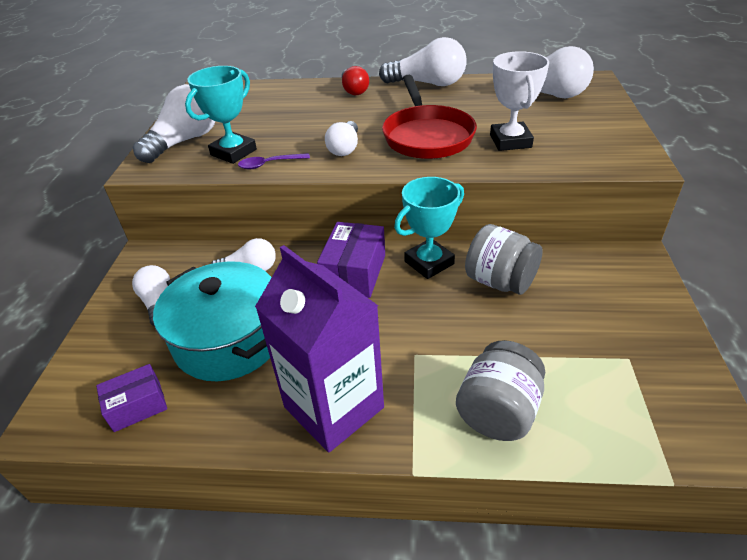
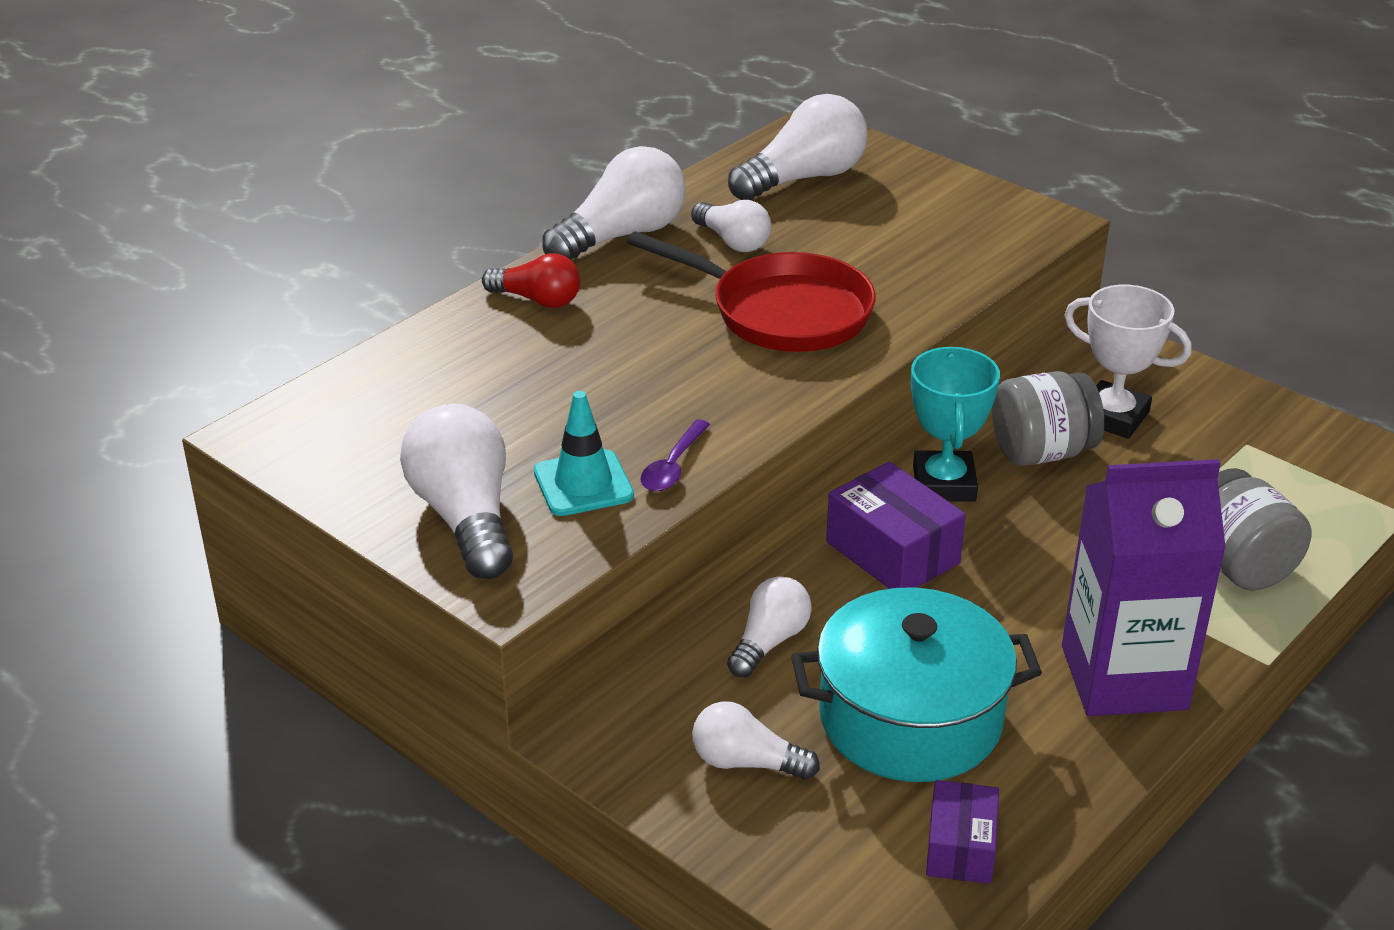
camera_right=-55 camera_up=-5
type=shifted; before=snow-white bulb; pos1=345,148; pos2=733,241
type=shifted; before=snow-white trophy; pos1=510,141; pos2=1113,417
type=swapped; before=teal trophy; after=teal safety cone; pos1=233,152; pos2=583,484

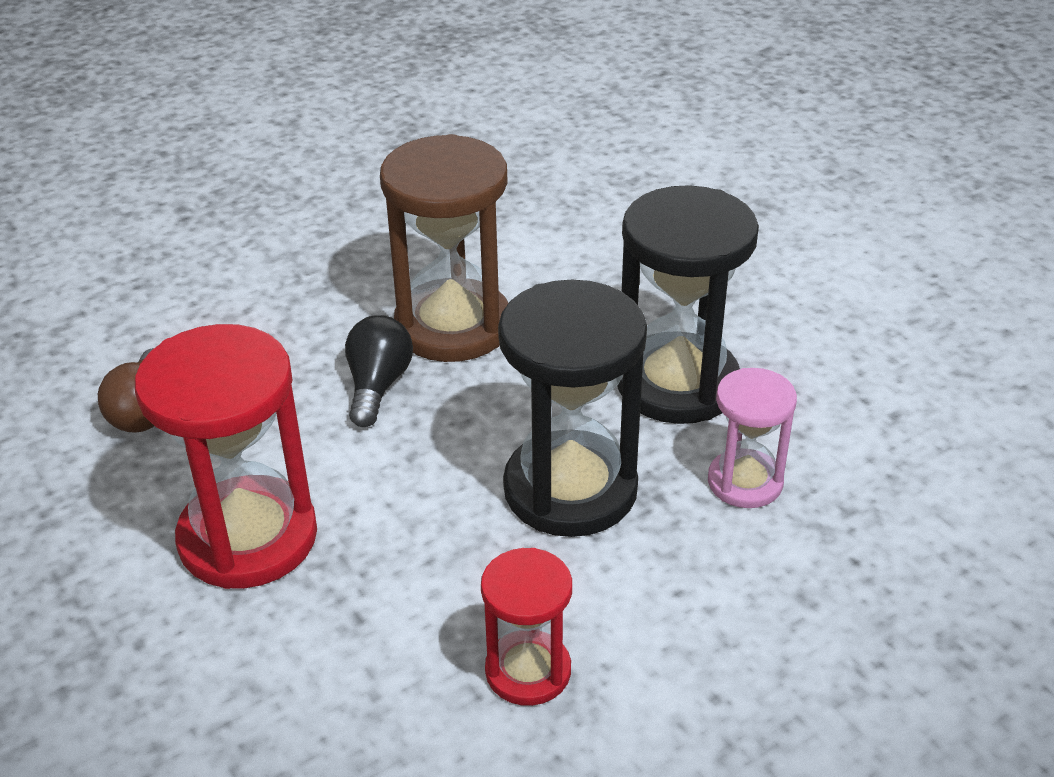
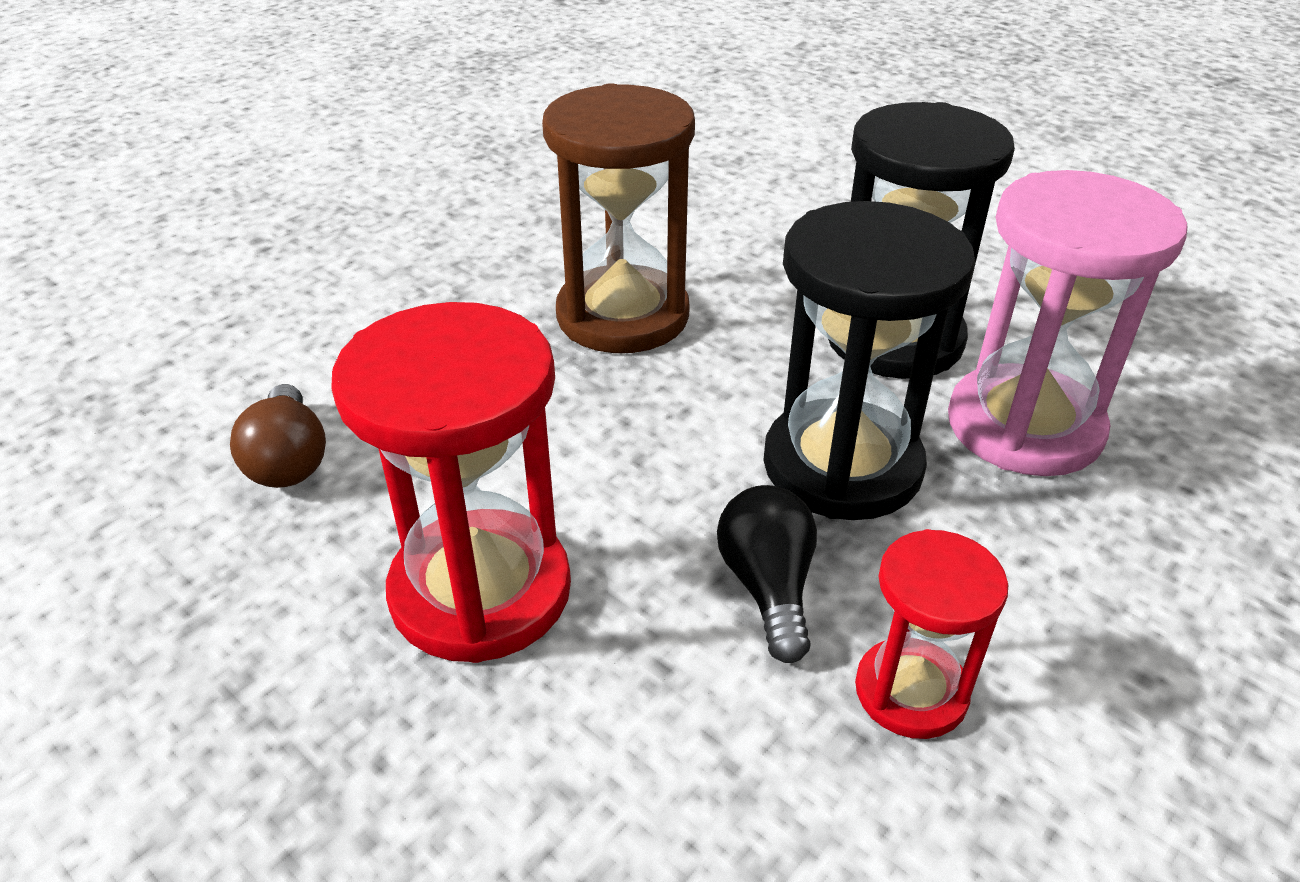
camera_right=-15 camera_up=0
type=shifted; before=ebony bulb; pos1=378,386; pos2=768,588
type=scaled; before=rosy sandglass; pos1=745,482; pos2=1024,426; scale=1.77

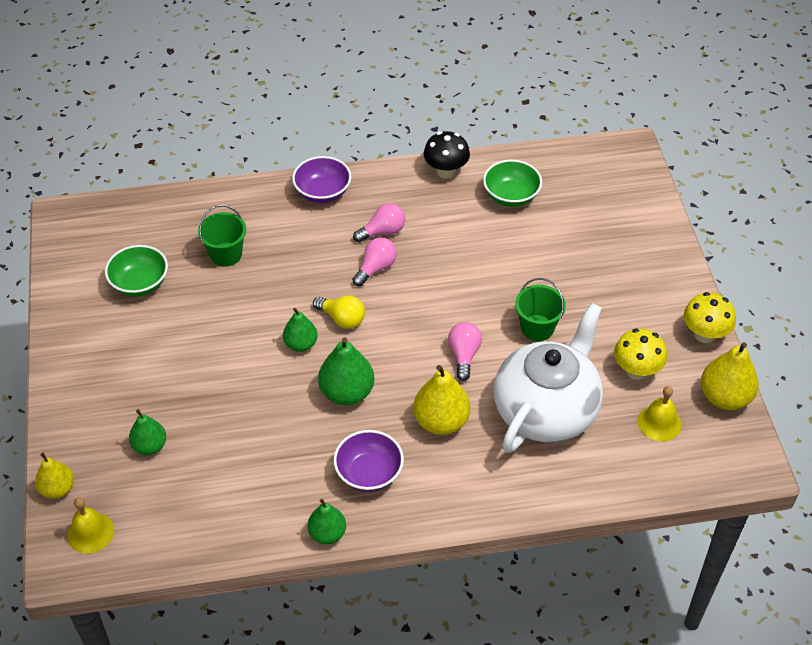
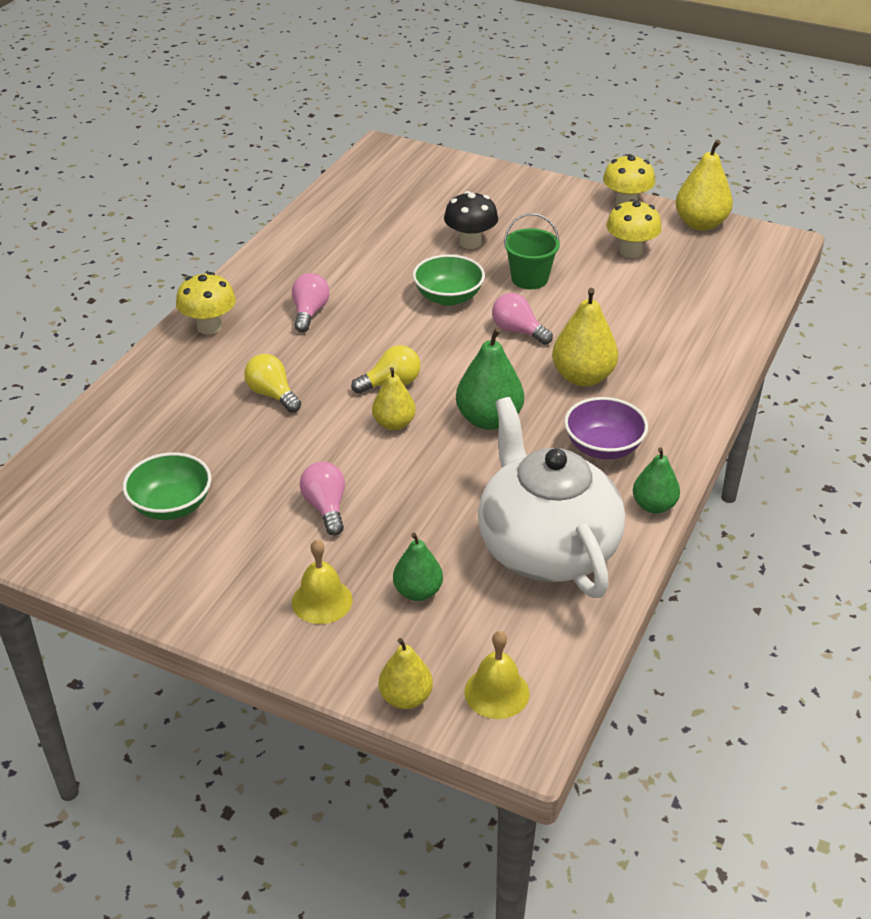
camera_right=-55 camera_up=-10
type=gone; before=green sand bucket; pos1=226,254
type=new; after=bright yellow bulb; pos2=272,394
type=shifted; before=rosy bulb; pos1=376,268; pos2=326,508
type=shifted; before=ebony fungus; pos1=446,171; pos2=470,242
type=shifted; before=green serving bowl; pos1=511,196; pos2=448,297
type=shifted; before=snow-white teapot; pos1=546,410; pos2=546,548
type=shifted; before=bright yellow bell; pos1=659,423; pos2=322,601
type=swapped; before=royal purple serving bowl; after=bright yellow fungus; pos1=322,192; pos2=209,327
type=repainted; before=green toy pear; after=bright yellow toy pear; pos1=301,344; pos2=394,424

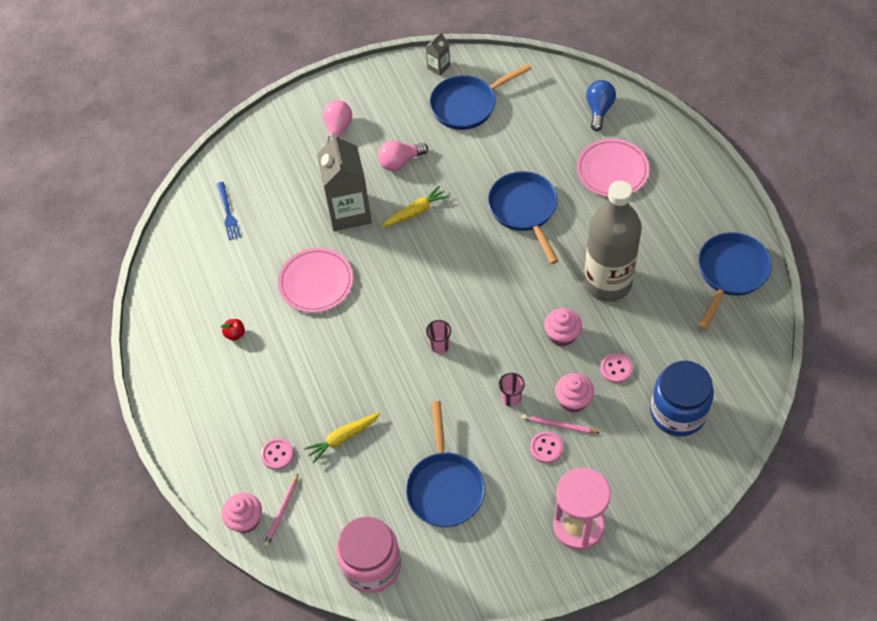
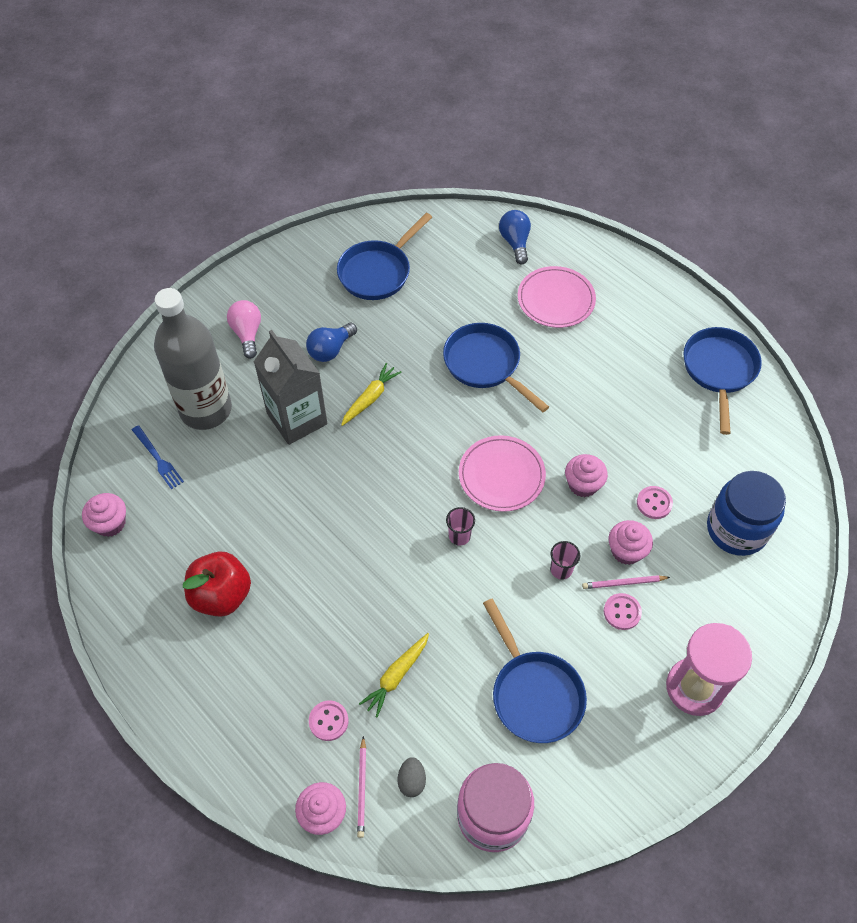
camera_right=-25 camera_up=0
type=gone; before=gray milk carton; pos1=438,67
type=new; after=rosy muffin; pos2=110,523
type=new; after=gray egg shape; pos2=411,781
type=shifted; before=rosy plate; pos1=316,282; pos2=501,475
type=shifted; before=gray flask; pos1=607,283; pos2=206,410
type=repainted; before=rosy bulb; after=blue bulb; pos1=400,162; pos2=330,350
type=scaled; before=scarlet toy apple; pos1=235,334; pos2=221,595; scale=2.38

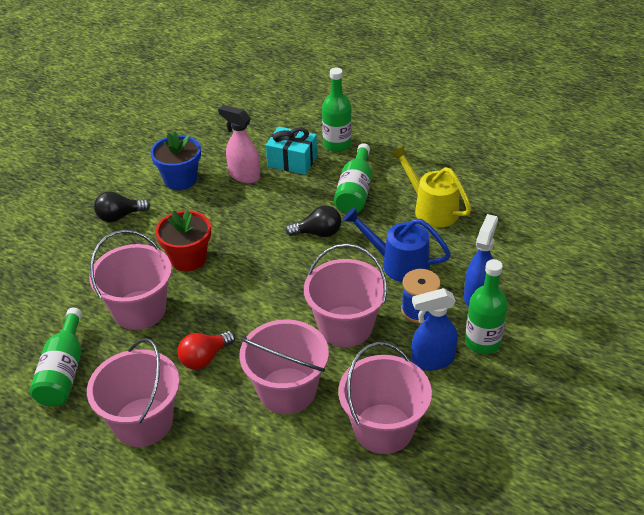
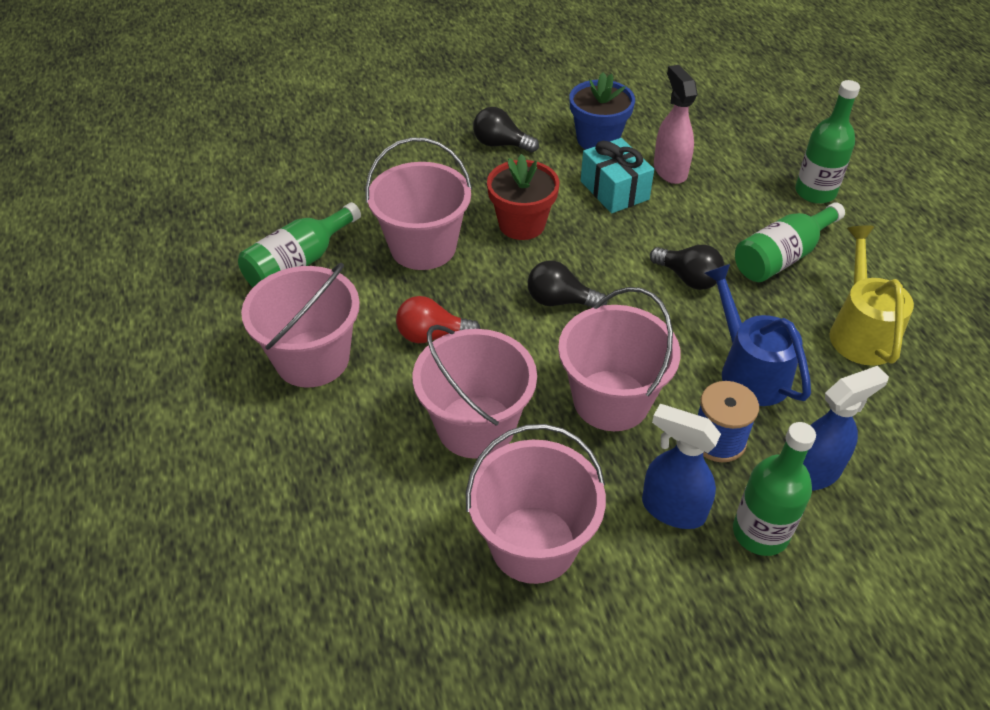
camera_right=40 camera_up=5
type=new; after=ebony bulb; pos2=560,301
type=shifted; before=teal present; pos1=292,161; pos2=614,190

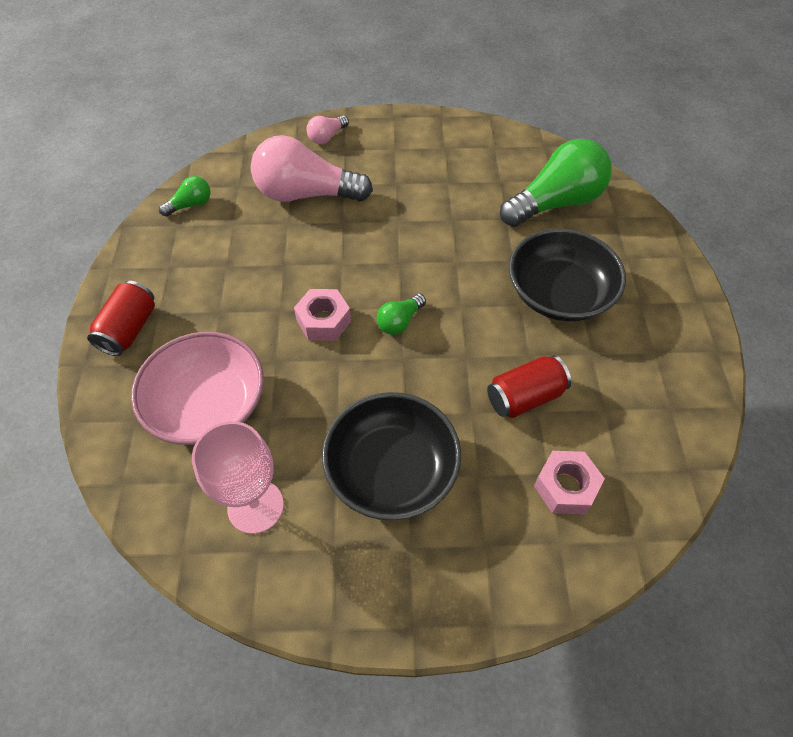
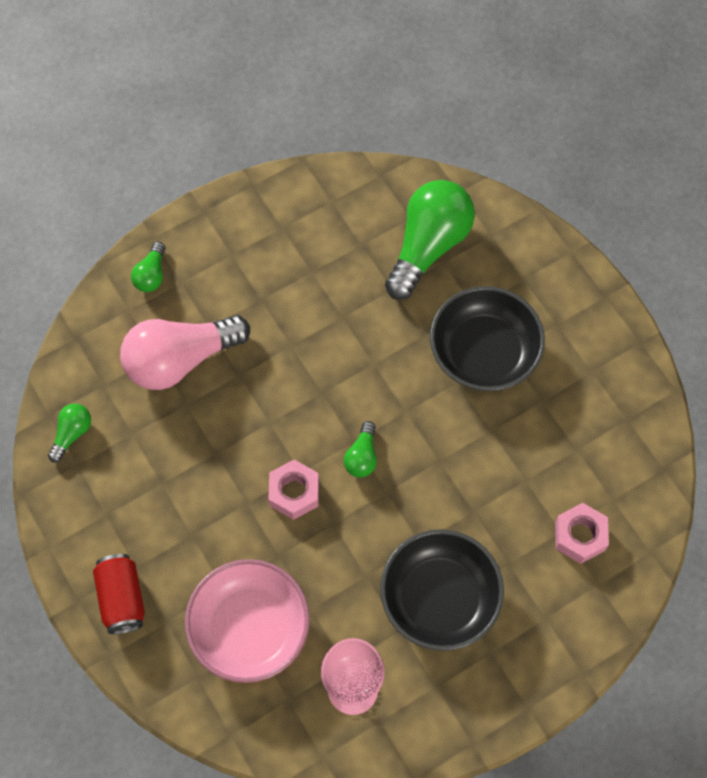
camera_right=-30 camera_up=10
type=gone; before=scarlet soda can; pos1=524,397
type=repainted; before=rosy bulb; after=green bulb; pos1=327,137; pos2=151,275

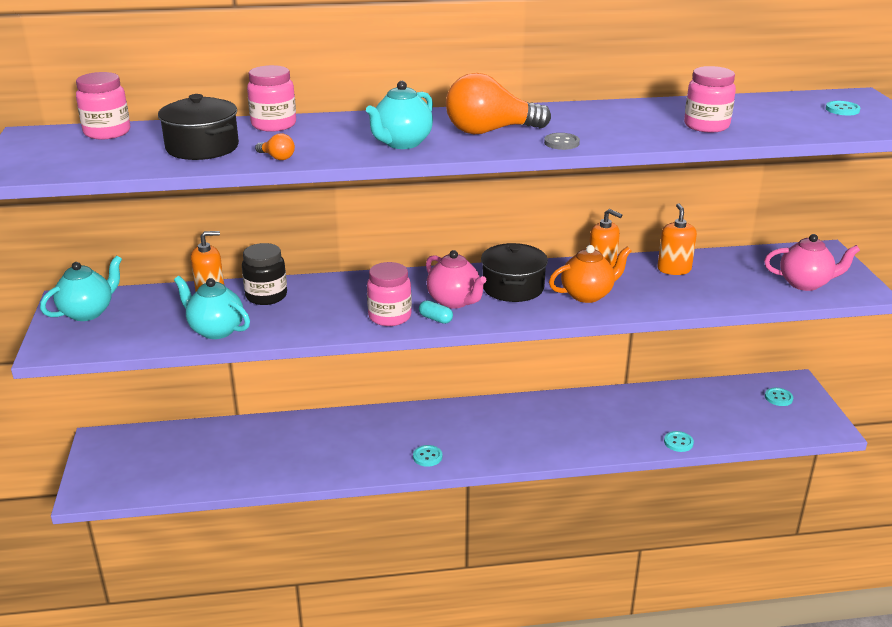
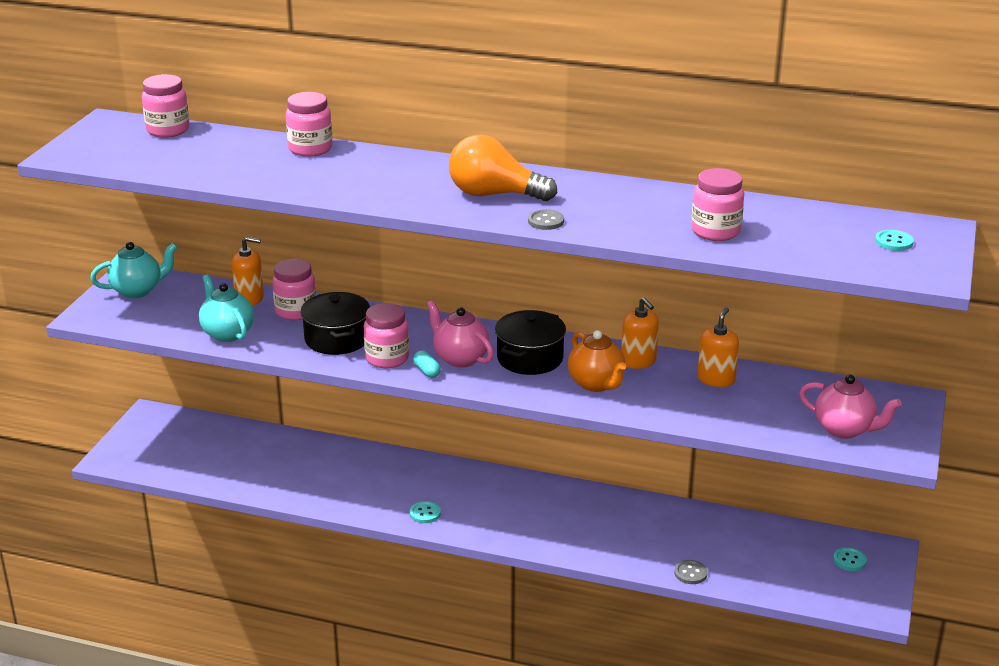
camera_right=25 camera_up=0
type=gone; before=bright orange bulb; pos1=277,157
type=gone; before=teal teapot; pos1=402,143
type=shifted; before=ebony stockpot; pos1=202,147; pos2=337,339
type=repainted; before=ebony preserve jar; after=rosy preserve jar; pos1=266,296; pos2=296,311
type=repainted; before=teal sewing button; after=gray sewing button; pos1=678,442; pos2=690,573
type=rotated; before=rosy teapot; pos1=454,301; pos2=460,358; turn=150
type=rotated; before=bright orange teapot; pos1=587,295; pos2=596,384; turn=60

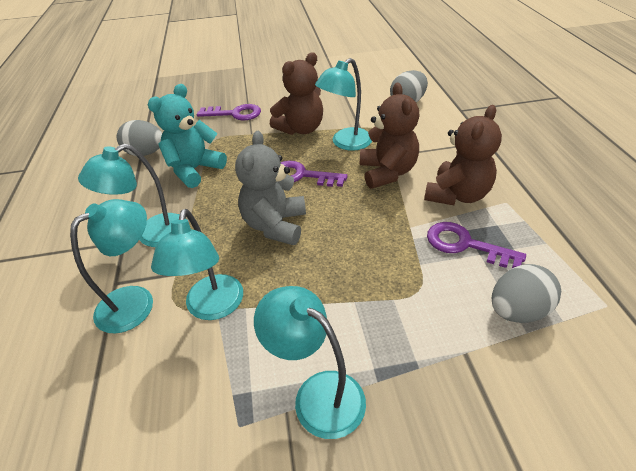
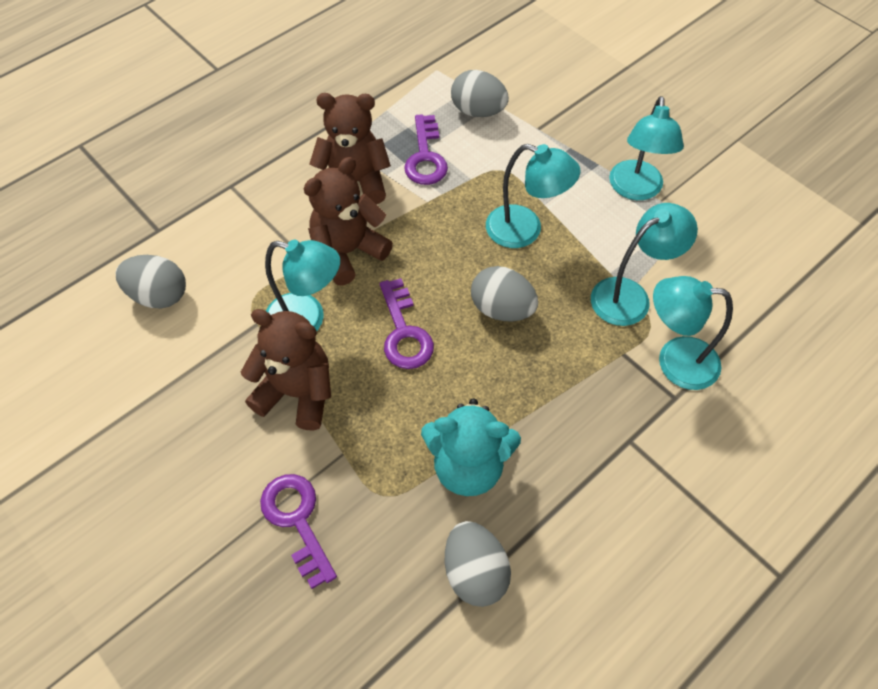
camera_right=-125 camera_up=15
type=shifted; before=teal lamp; pos1=152,235; pos2=525,230
type=swapped; before=gray teddy bear; after=gray egg shape; pos1=275,225; pos2=502,309

